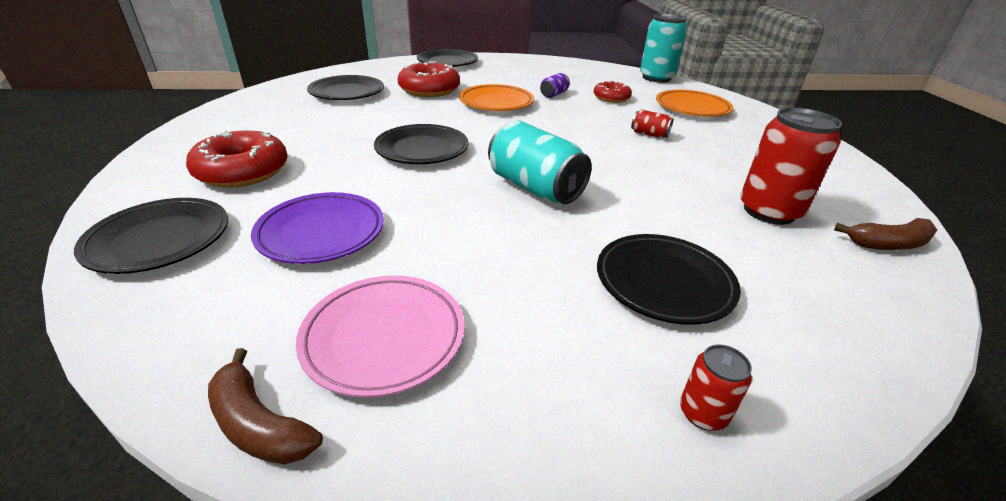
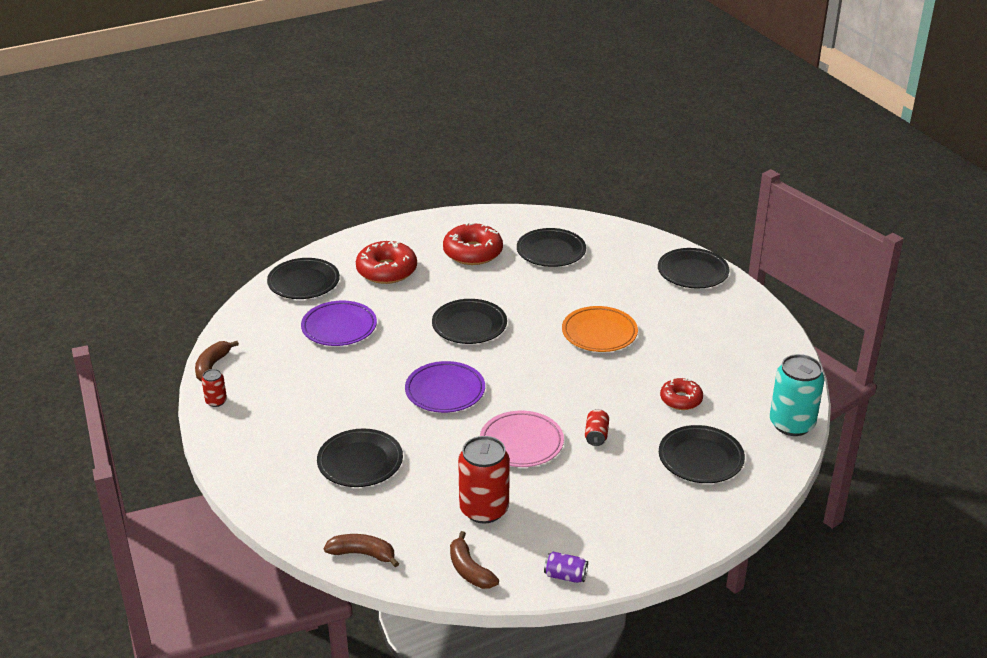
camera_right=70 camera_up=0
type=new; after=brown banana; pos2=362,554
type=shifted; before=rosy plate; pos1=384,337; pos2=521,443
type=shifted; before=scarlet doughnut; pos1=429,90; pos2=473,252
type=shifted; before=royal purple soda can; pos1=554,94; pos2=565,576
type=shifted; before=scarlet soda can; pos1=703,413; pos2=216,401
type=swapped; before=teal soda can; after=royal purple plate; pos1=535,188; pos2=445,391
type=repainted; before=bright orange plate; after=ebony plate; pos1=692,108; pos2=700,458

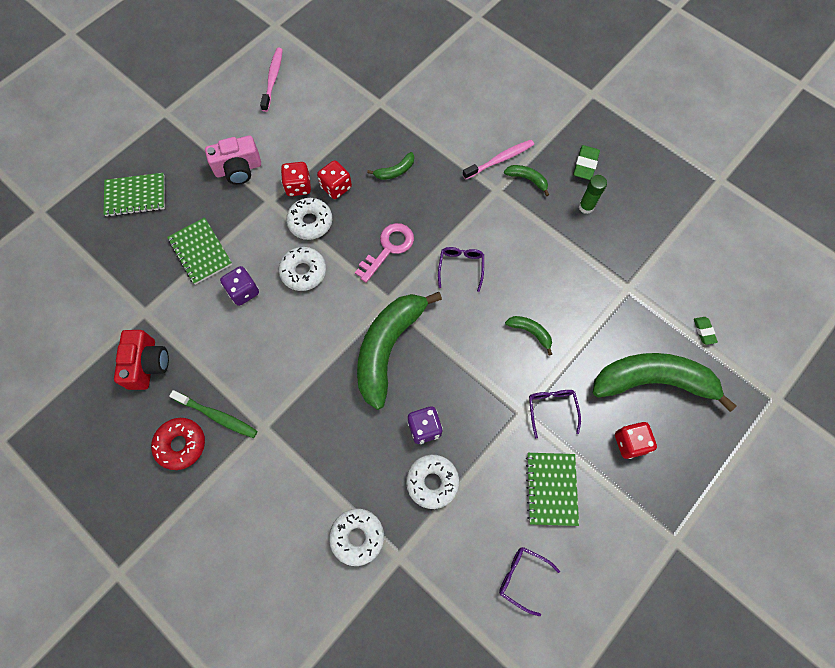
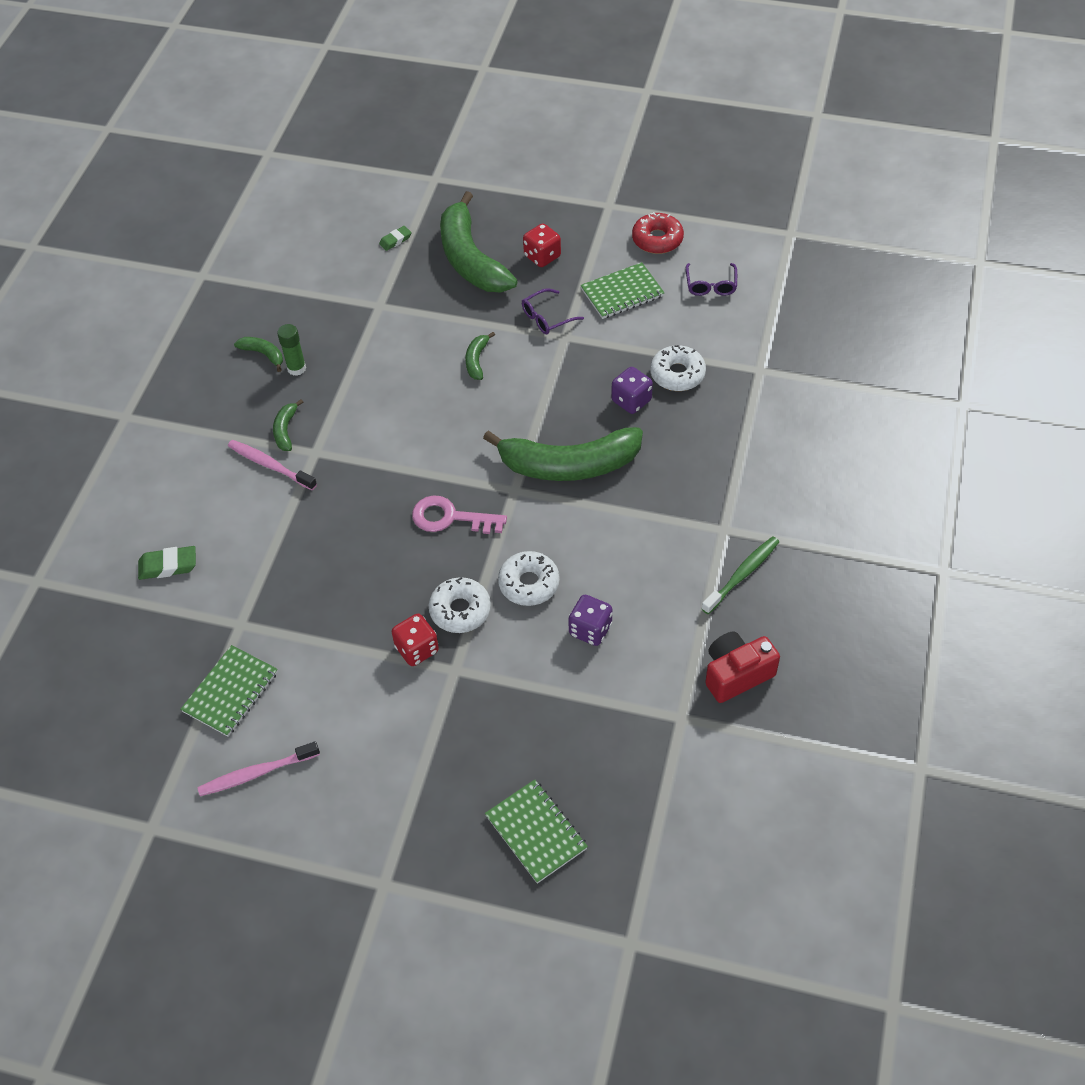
camera_right=-115 camera_up=-15
type=gone; before=rosy compact camera; pos1=238,169
type=gone; before=scarlet game die; pos1=336,187
type=gone; before=snow-white doughnut; pos1=357,537
type=gone; before=royal purple spectacles; pos1=461,267
type=shifted; before=scarlet doughnut; pos1=181,445; pos2=657,239
type=shifted; before=green notepad; pos1=200,252; pos2=231,692
type=shifted; before=green banana; pos1=395,171; pos2=263,354
type=shifted; before=green pencil eraser; pos1=585,165; pos2=168,566
type=rotated; before=green dental brush; pos1=217,416; pos2=742,574; turn=45

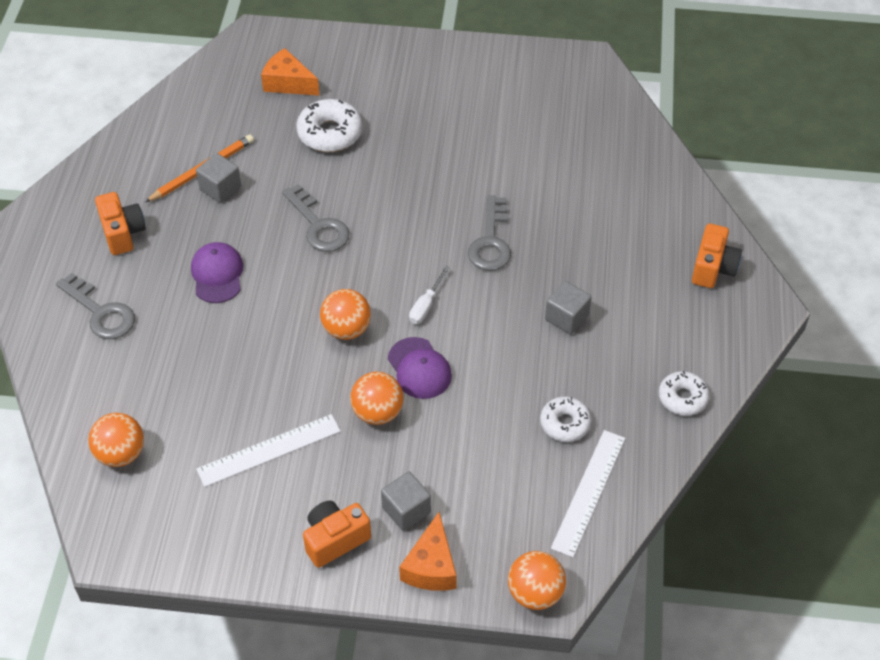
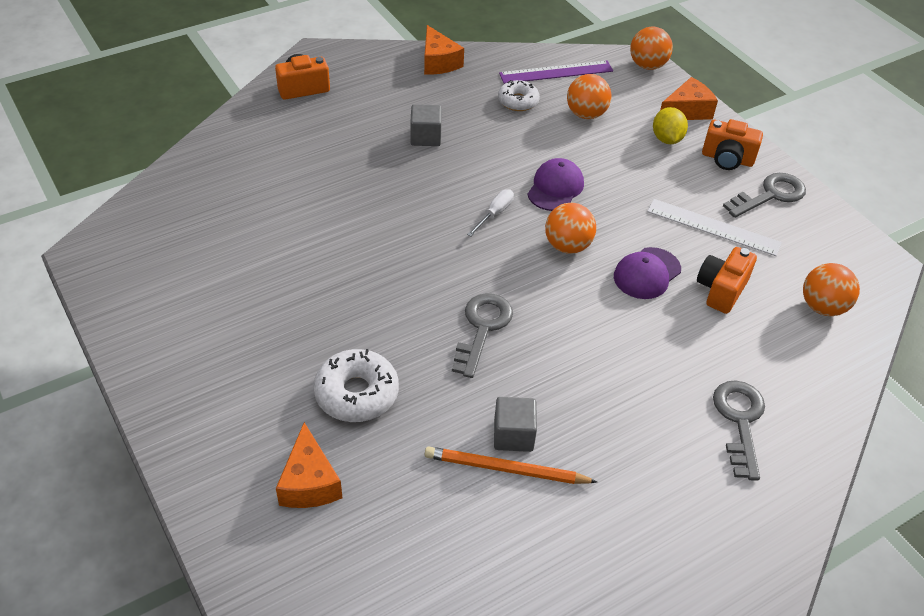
camera_right=-130 camera_up=-5
type=shifted; before=bright orange compact camera; pos1=122,233; pos2=721,290
type=shifted; before=royal purple peaked cap; pos1=217,274; pos2=647,273
type=shifted; before=bright orange sphere; pos1=377,412; pos2=586,114
type=shifted; before=gray key; pos1=491,241; pos2=770,195
type=swapped; before=gray cube; after=bright yellow toy lemon; pos1=406,510; pos2=666,139
type=swapped; before=snow-white doughnut; after=bright orange cheese wedge; pos1=682,398; pos2=438,62
type=repainted; before=snow-white measuring stick; after=royal purple measuring stick; pos1=588,492; pos2=556,72
type=rotated; before=snow-white flat screwdriver; pos1=426,305; pos2=494,214; turn=-45

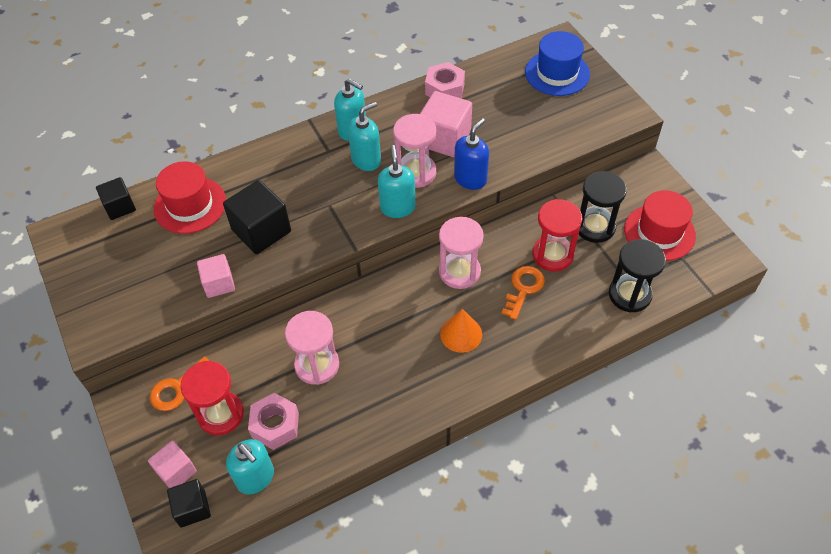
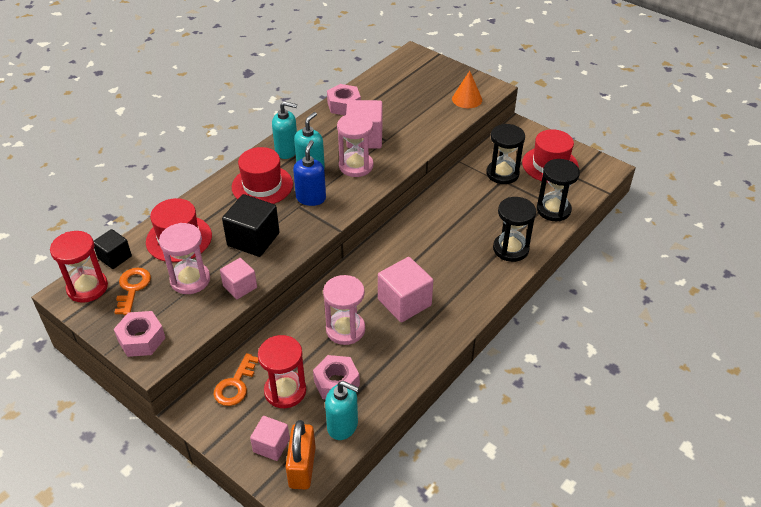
camera_right=-25 camera_up=-10
type=gone; before=teal soap pump; pos1=397,207
type=gone; before=blue top hat; pos1=557,73
type=new; after=rosy nut; pos2=141,339
type=new; after=scarlet top hat; pos2=262,185
type=new; after=rosy cube; pos2=404,302
type=new; after=ebony sandglass; pos2=510,249
type=shifted; before=rosy sandglass; pos1=459,272; pos2=190,280
type=shifted; before=bright orange cone shape; pos1=461,334; pos2=467,99
type=shifted; before=blue soap pump; pos1=470,179; pos2=311,198
type=shifted; before=bright orange key; pos1=523,289; pos2=132,288
type=shifted; before=scarlet sandglass; pos1=552,255; pos2=87,288
type=swapped; before=ebony cube; after=bright orange padlock; pos1=192,508; pos2=302,467

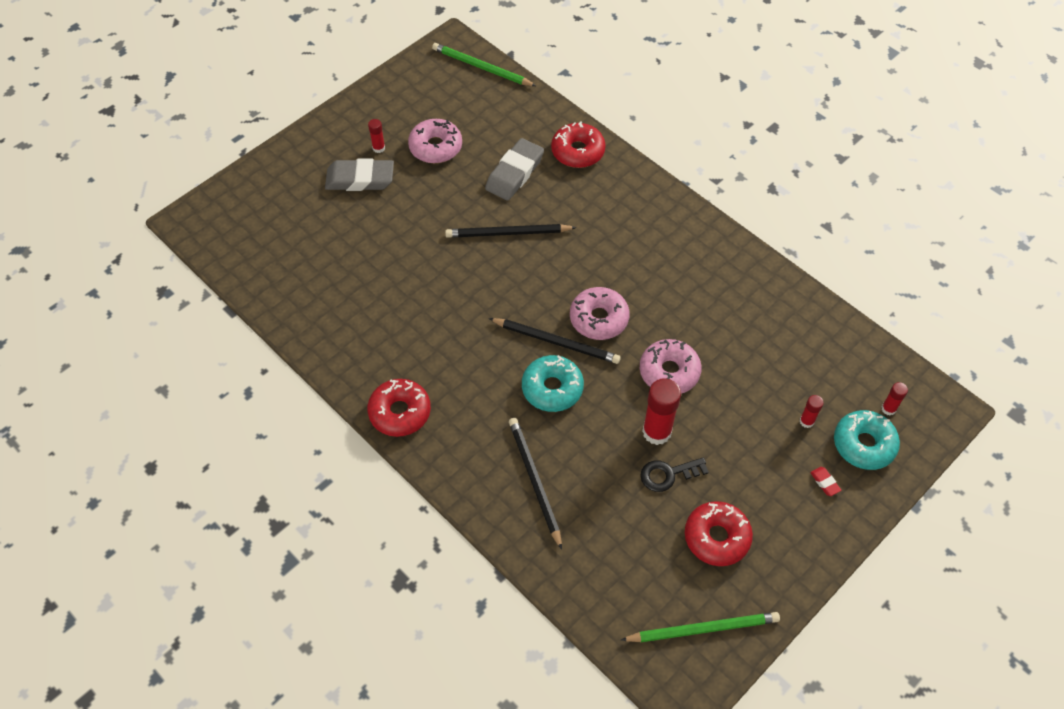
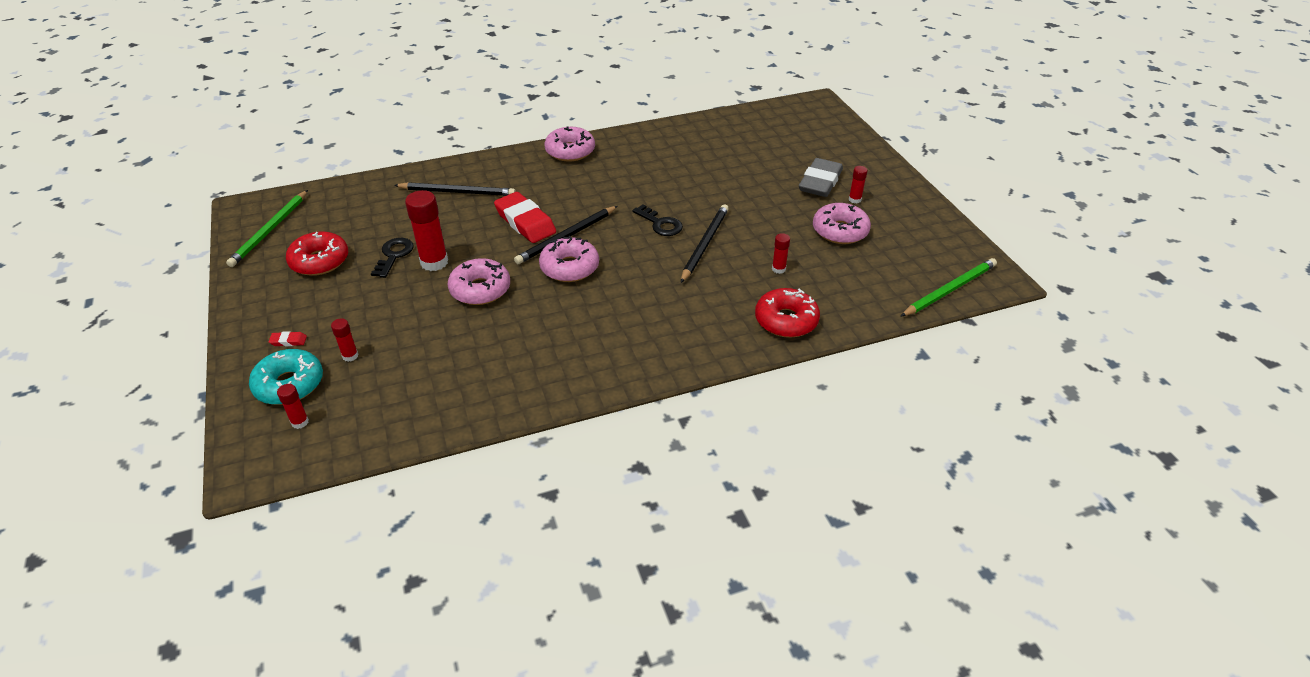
camera_right=115 camera_up=-15
type=new; after=ebony key; pos2=660,224
type=swapped; before=gray pencil eraser; after=scarlet stick of glue; pos1=514,173; pos2=778,269
type=swapped; before=teal doughnut; after=scarlet pencil eraser; pos1=552,388; pos2=525,222
type=repainted; before=scarlet doughnut; after=rosy doughnut; pos1=400,412; pos2=570,151

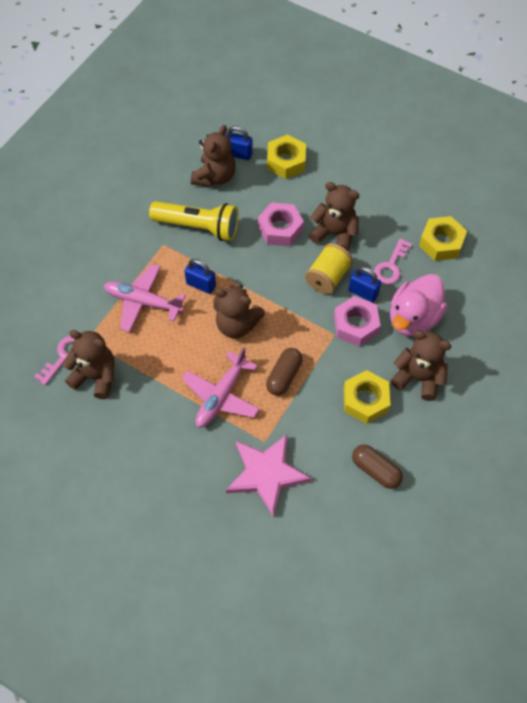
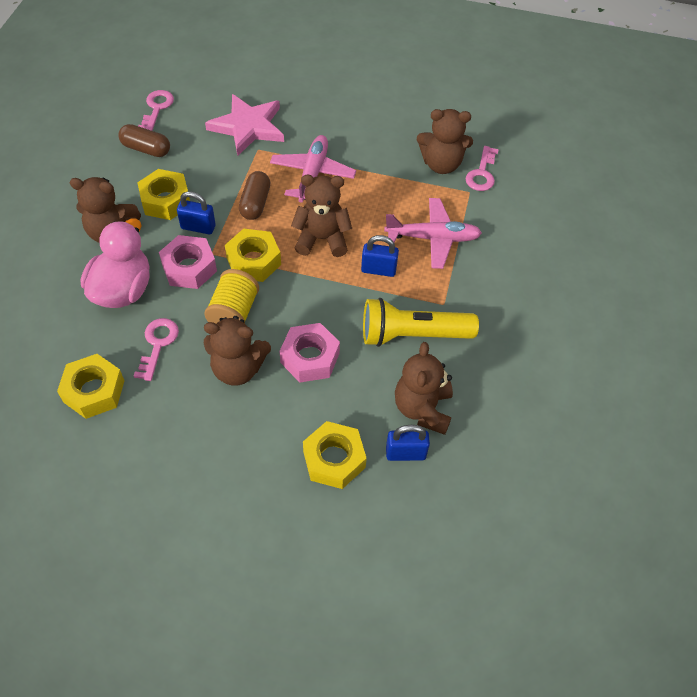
camera_right=160 camera_up=-5
type=new; after=rosy key; pos2=157,108
type=new; after=bright yellow nut; pos2=253,261
type=shifted; before=blue padlock; pos1=363,292; pos2=198,227

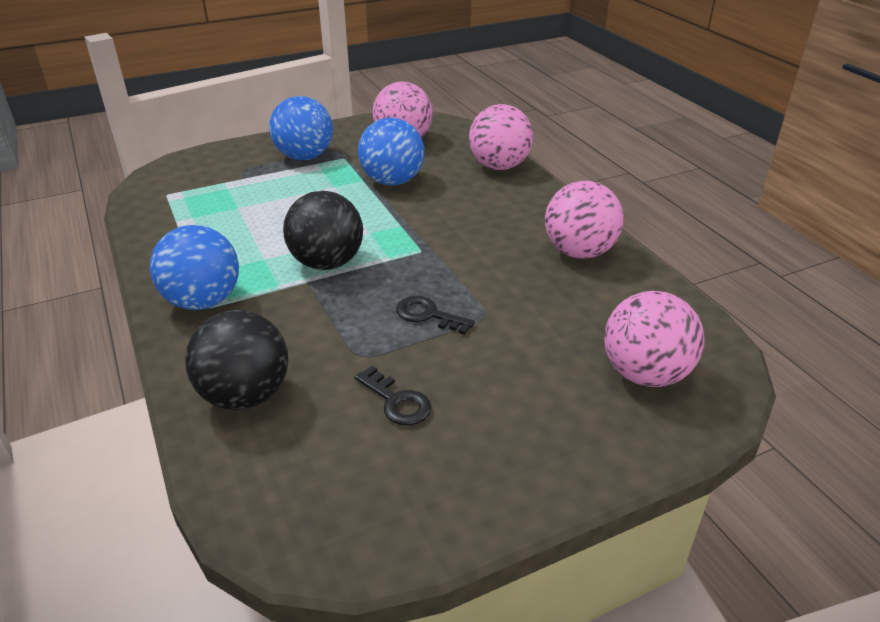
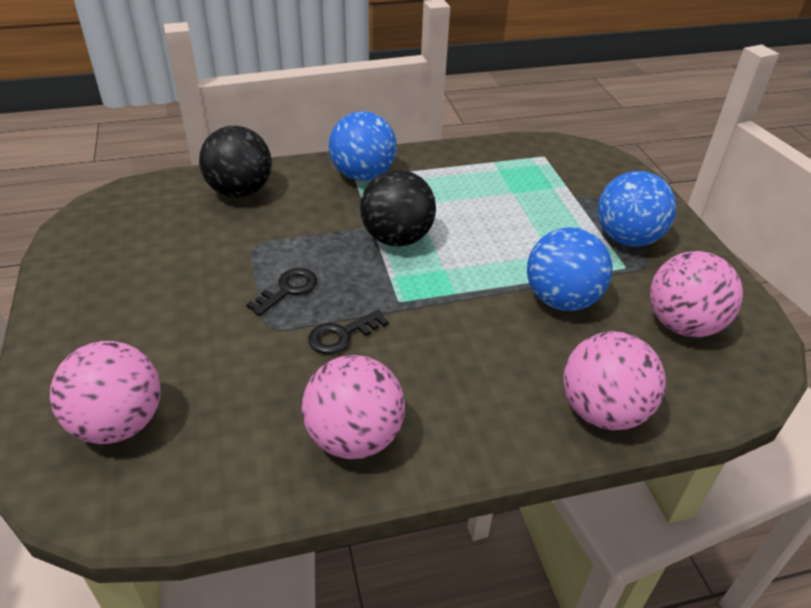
camera_right=100 camera_up=5
type=shifted; before=ebony key; pos1=397,401; pos2=342,335

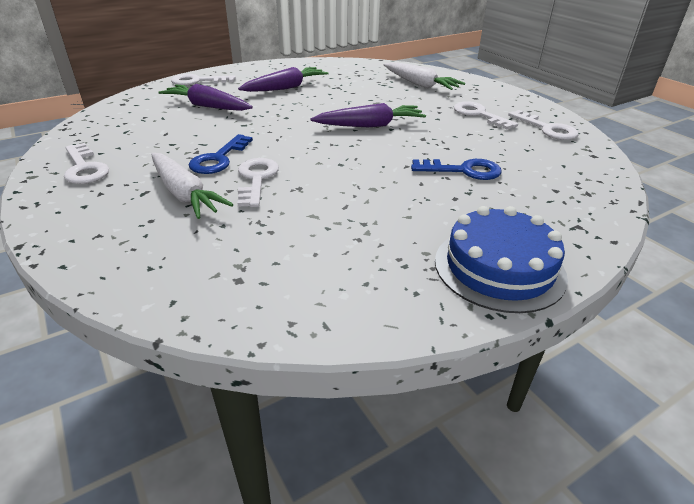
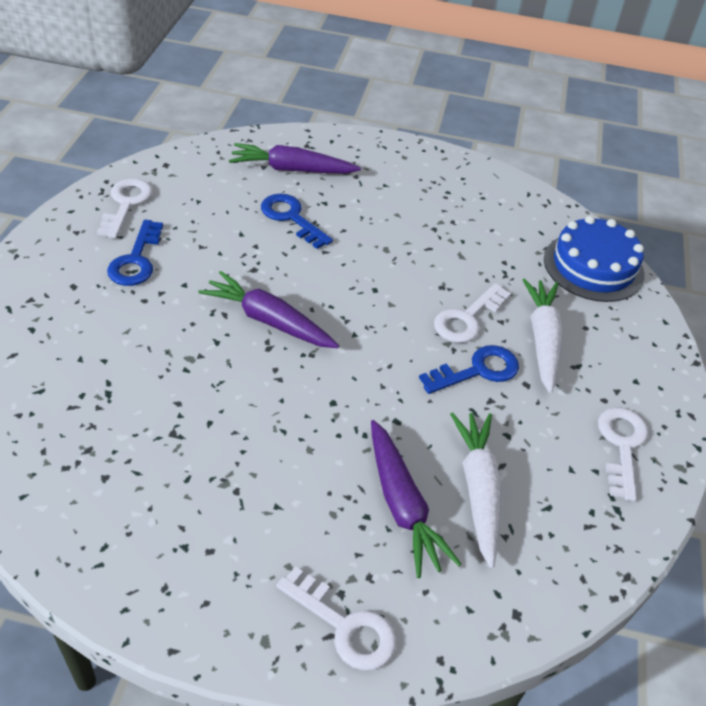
camera_right=-140 camera_up=10
type=shifted; before=royal purple root vegetable; pos1=286,88; pos2=291,169
type=shifted; before=snow-white root vegetable; pos1=420,84; pos2=478,489
type=shifted; before=blue gateau; pos1=499,268; pos2=593,266
type=repainted; before=snow-white key; after=blue key; pos1=479,115; pos2=136,260

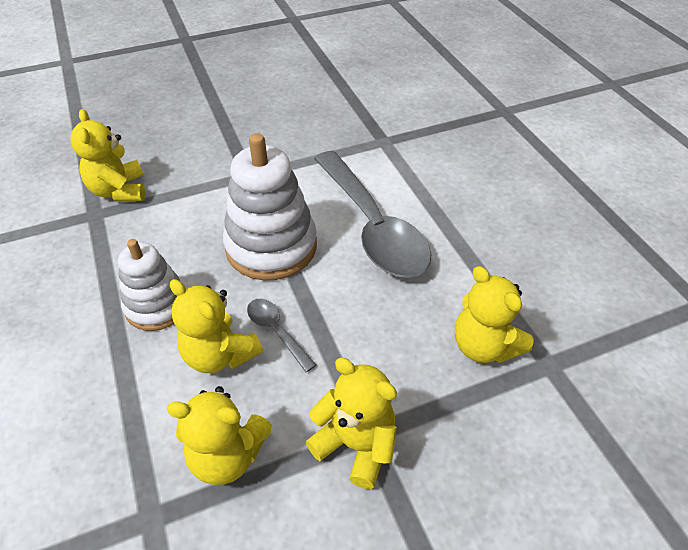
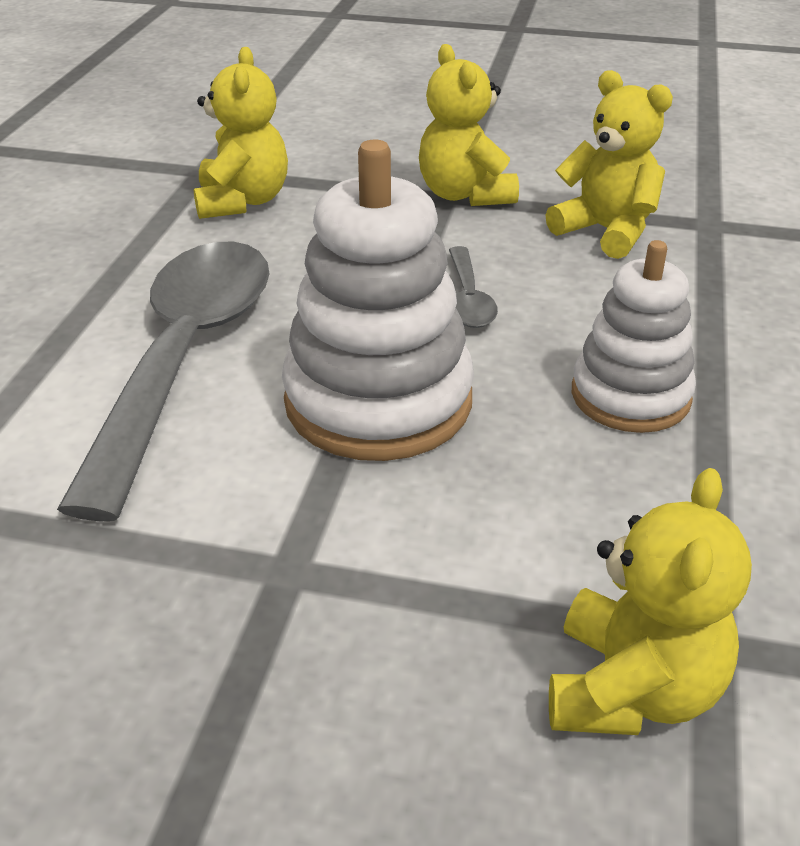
camera_right=-145 camera_up=-10
type=gone; before=bright yellow teddy bear; pos1=220,354

